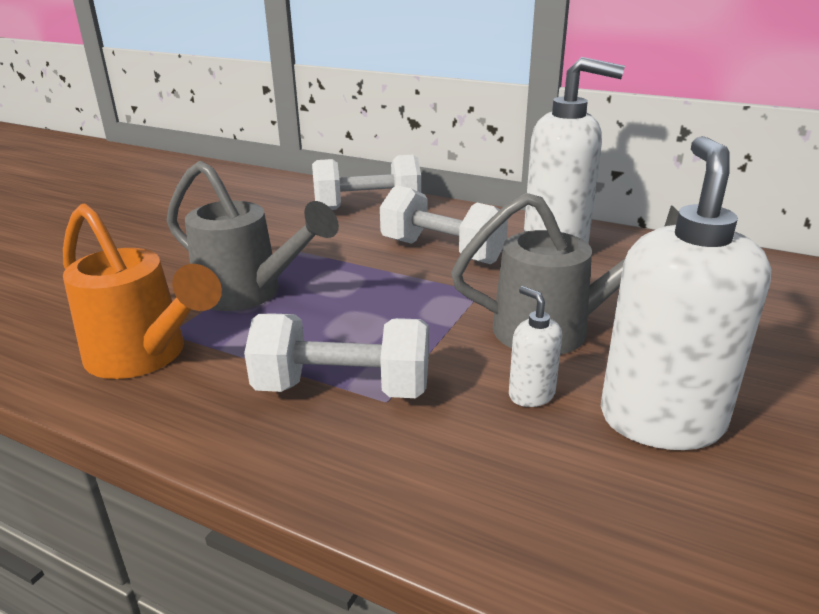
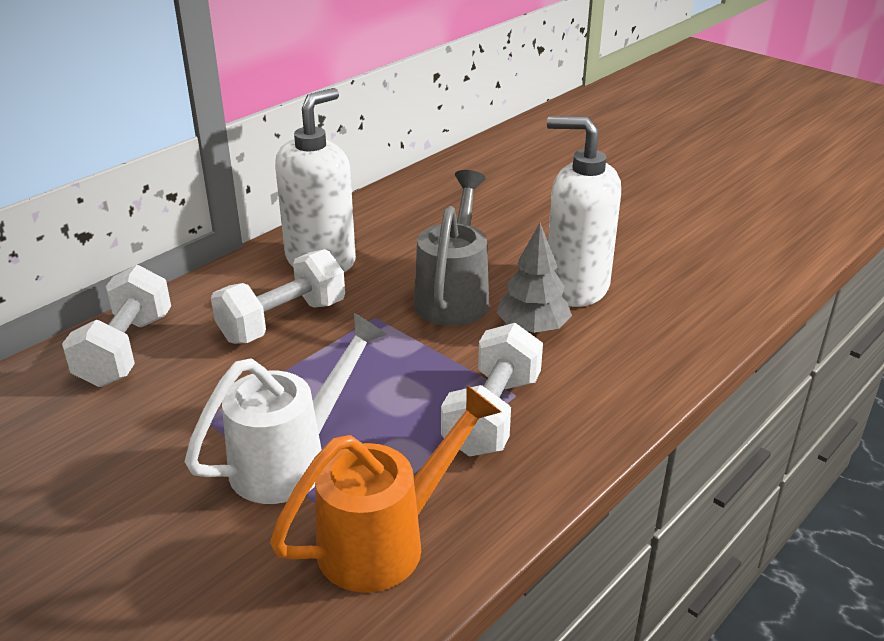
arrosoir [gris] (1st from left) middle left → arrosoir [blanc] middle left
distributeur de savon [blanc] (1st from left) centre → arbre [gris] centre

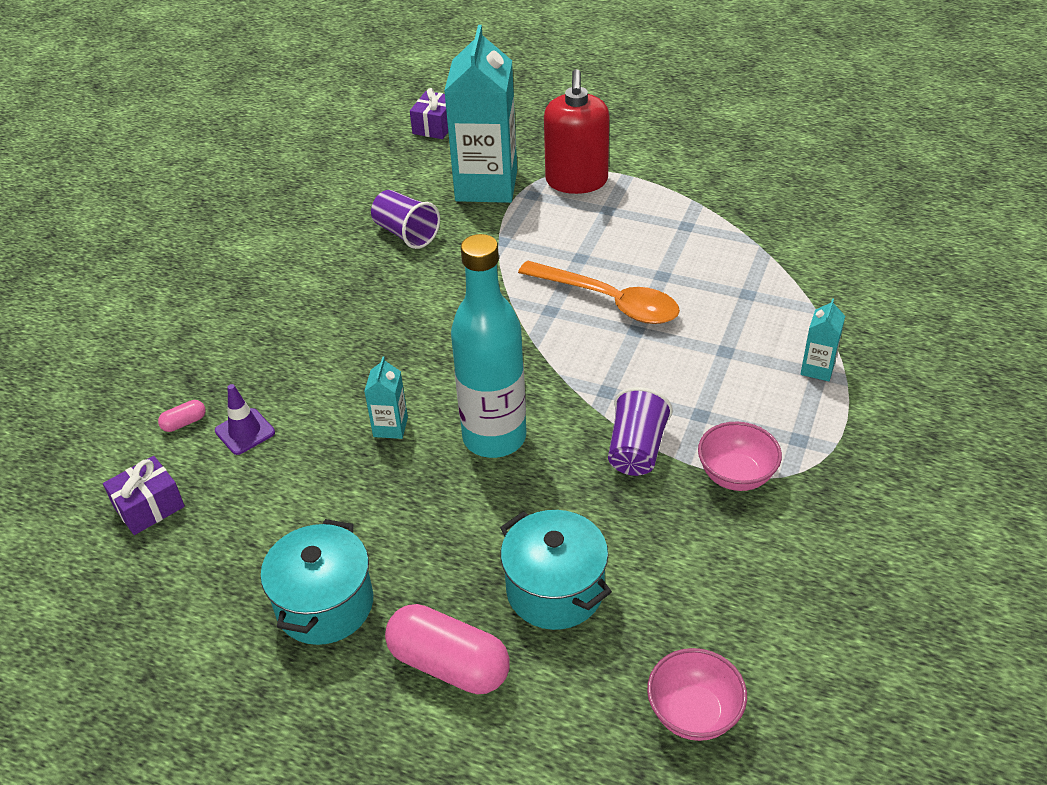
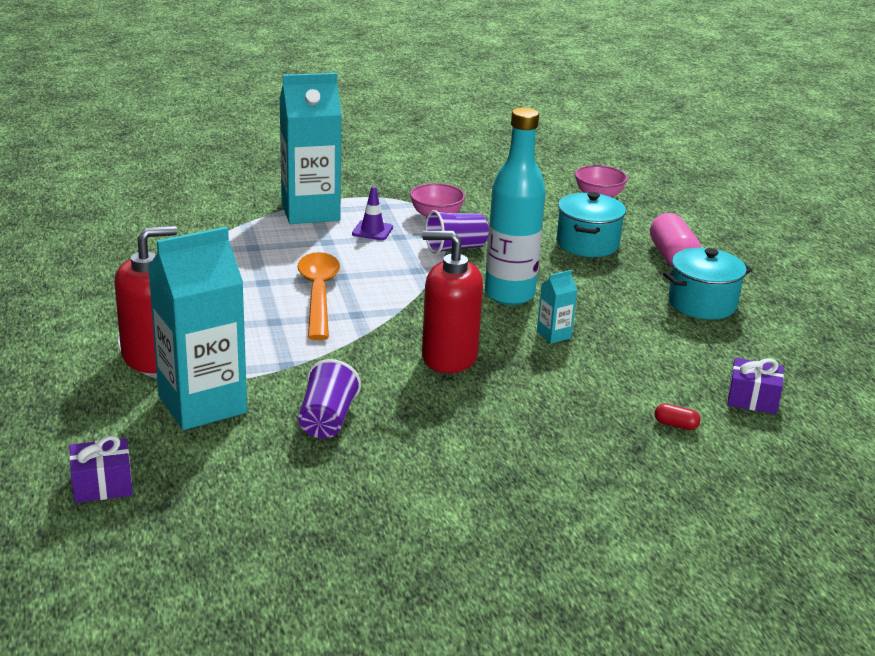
brique de lait [turquoise] (3rd from left in the first image) middle right → brique de lait [turquoise] (2nd from left) top centre, x2.38
cône de chantier [violet] middle left → cône de chantier [violet] top centre, move
gélule [rose] (1st from left) middle left → gélule [rouge] middle right
- → distributeur de savon [rouge] (2nd from left) centre

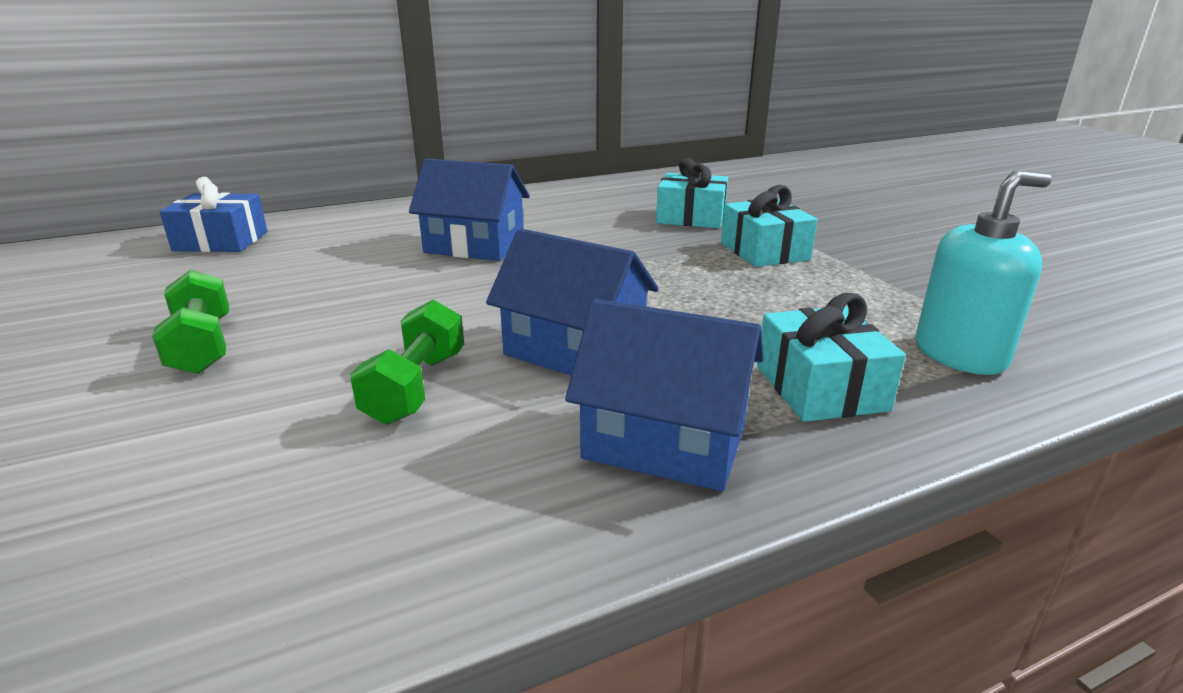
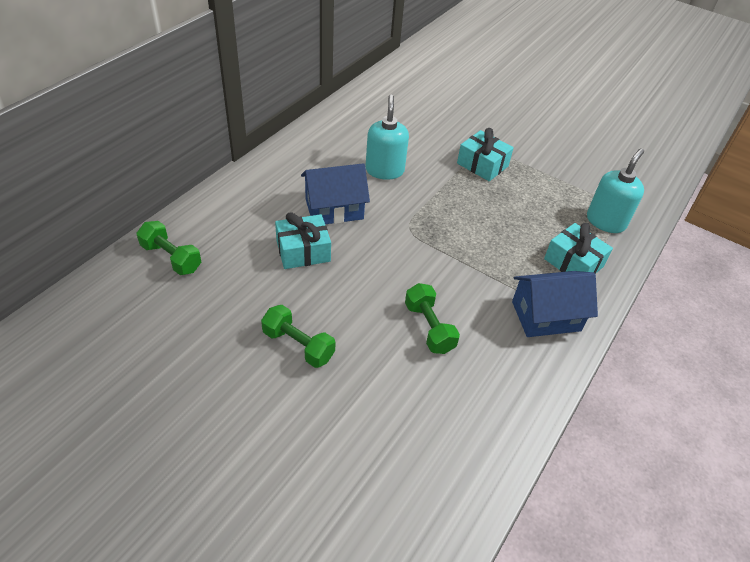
cadeau [turquoise] (1st from left) top centre → cadeau [turquoise] (1st from left) centre, move
cadeau [bleu] top left → haltère [vert] (1st from left) middle left
maison [bleu] (2nd from left) centre → -
- → distributeur de savon [turquoise] (1st from left) top centre

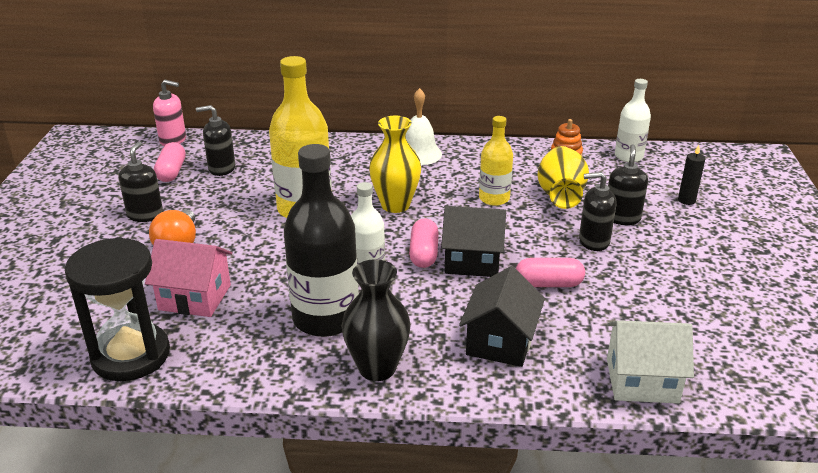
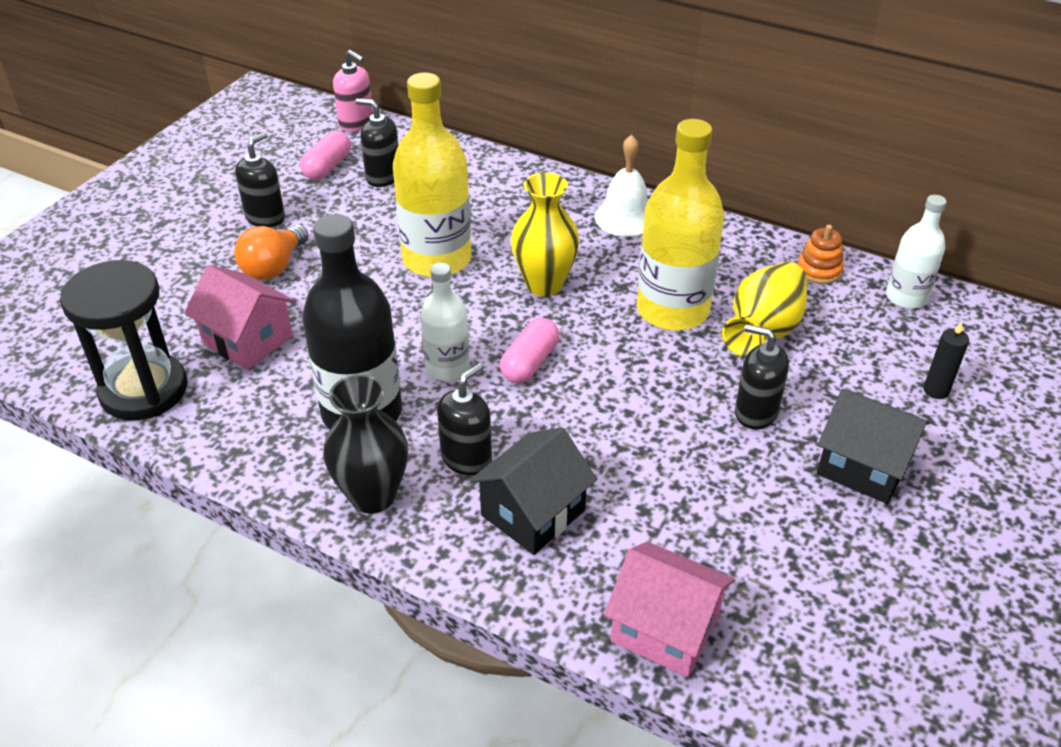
bouteille [jaune] (2nd from left) centre → bouteille [jaune] (2nd from left) top centre, x1.74
distributeur de savon [noir] (4th from left in the first image) middle right → distributeur de savon [noir] (3rd from left) centre, move
maison [noir] (1st from left in the first image) centre → maison [noir] (2nd from left) middle right, move
gélule [rose] (3rd from left) middle right → -
maison [blanc] bottom right → maison [rose] (2nd from left) bottom centre

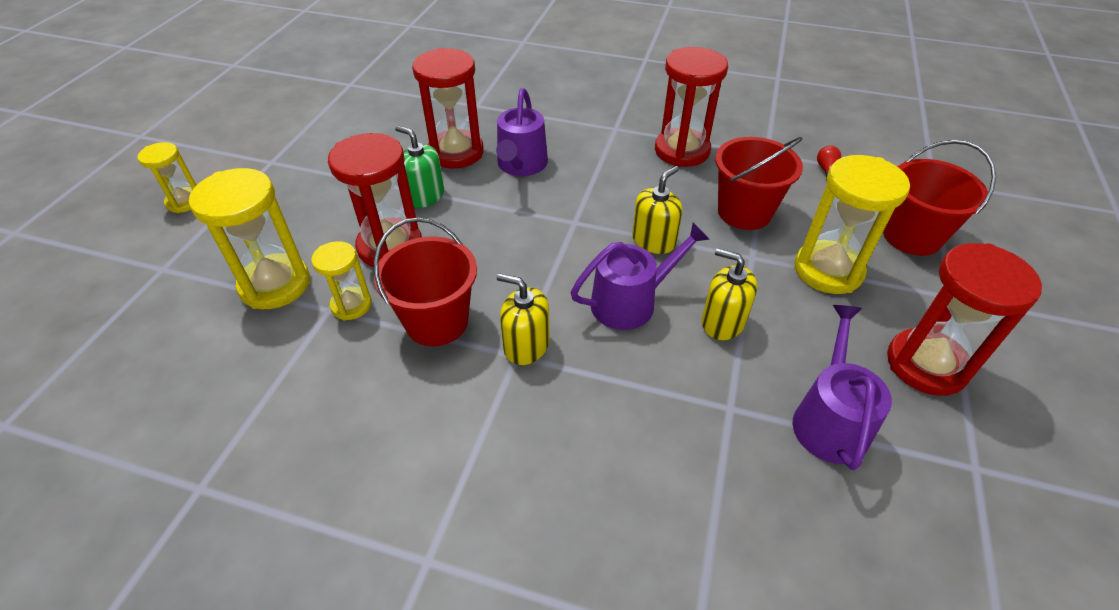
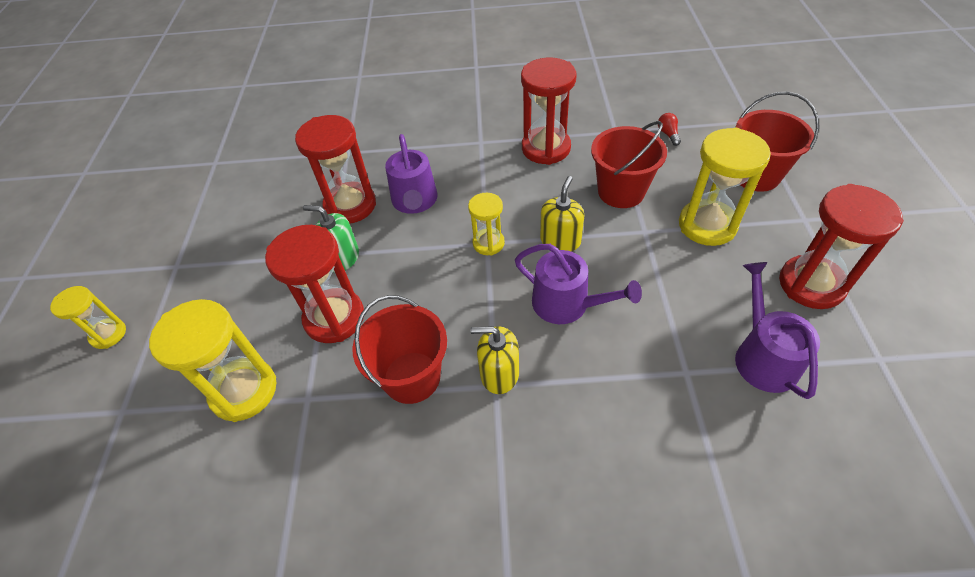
arrosoir [violet] (2nd from left) centre, 75 degrees clockwise
sablier [jaune] (3rd from left) middle left → sablier [jaune] (3rd from left) centre, move
distributeur de savon [jaune] (3rd from left) centre → -

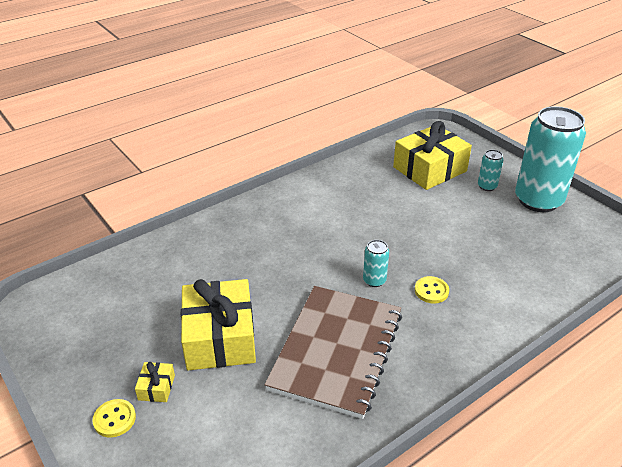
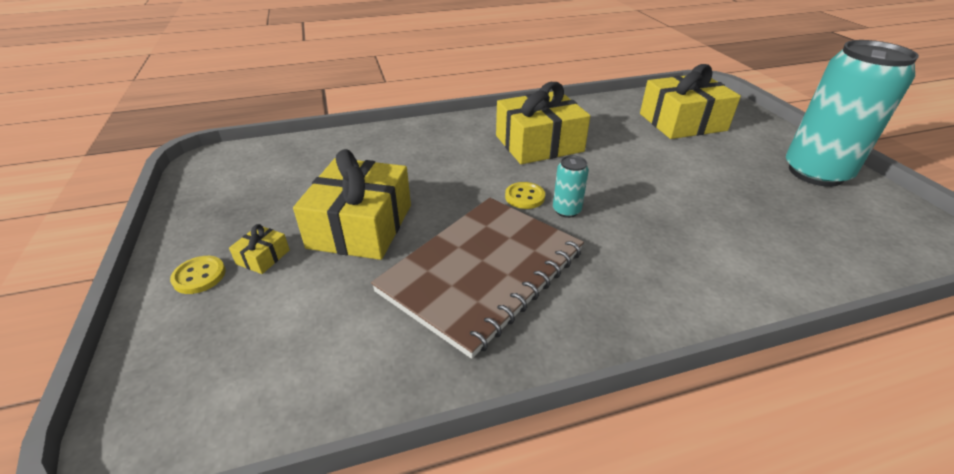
canette [turquoise] (2nd from left) middle right → -
bouton [jaune] (2nd from left) middle right → bouton [jaune] (2nd from left) centre, move
- → cadeau [jaune] (3rd from left) top centre

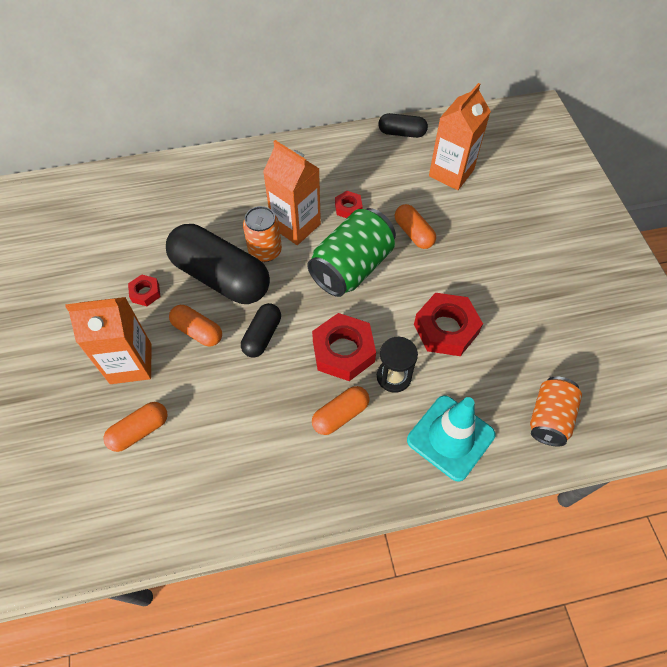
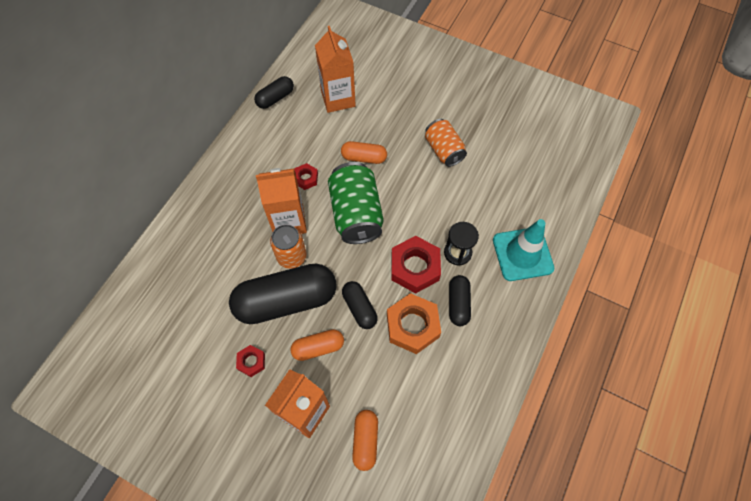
écrou [rouge] (4th from left) middle right → -
canette [orange] (2nd from left) middle right → canette [orange] (2nd from left) top centre, move
gélule [orange] (3rd from left) centre → gélule [noir] (4th from left) centre
- → écrou [orange] centre

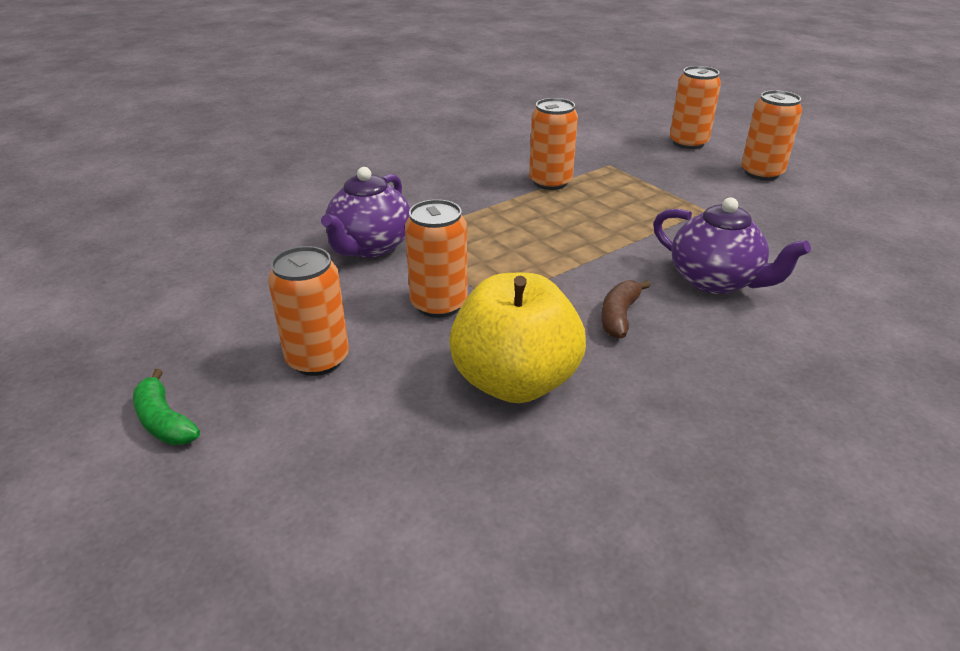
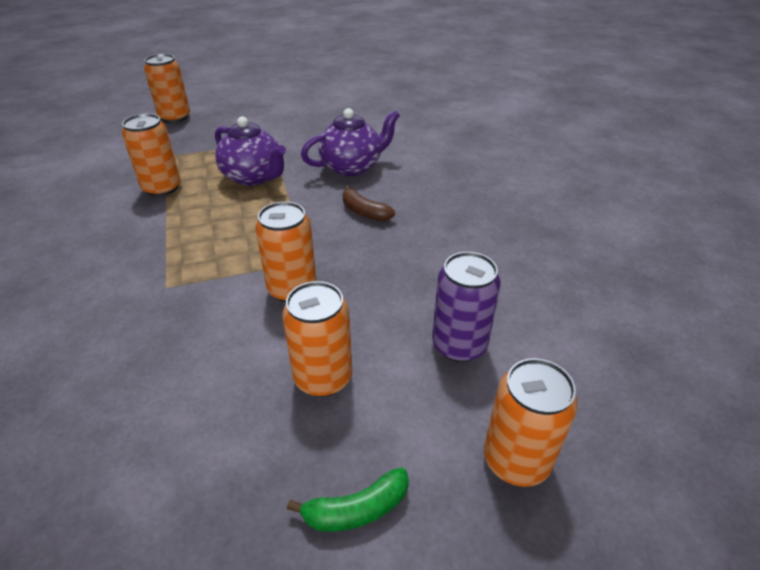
canette [orange] (5th from left) top right → canette [orange] (5th from left) bottom right, move
théière [violet] (1st from left) top centre → théière [violet] (1st from left) top left, move
pomme [jaune] centre → -
- → canette [violet] centre

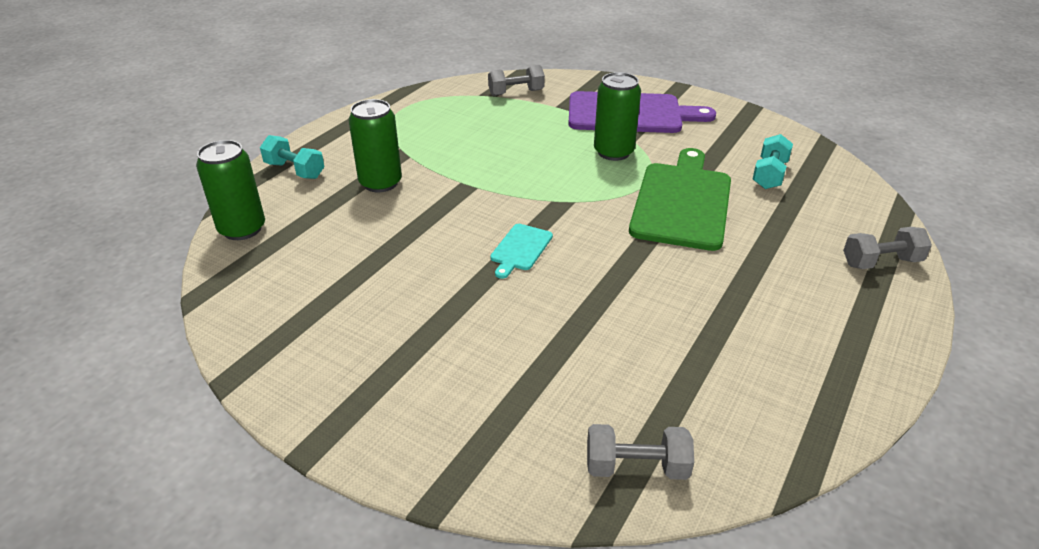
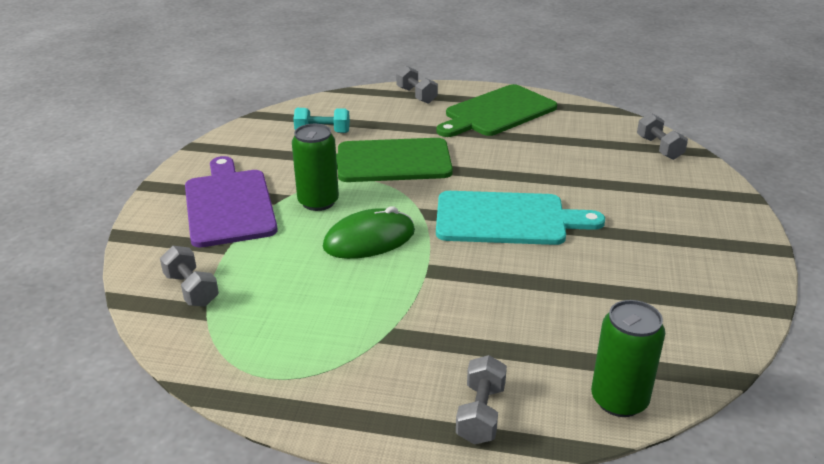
canette [vert] (2nd from left) top centre → -
haltère [turquoise] (1st from left) top left → haltère [gris] (3rd from left) bottom centre
planche à découper [turquoise] centre, x2.20
- → planche à découper [vert] (2nd from left) top centre
- → souris [vert] centre

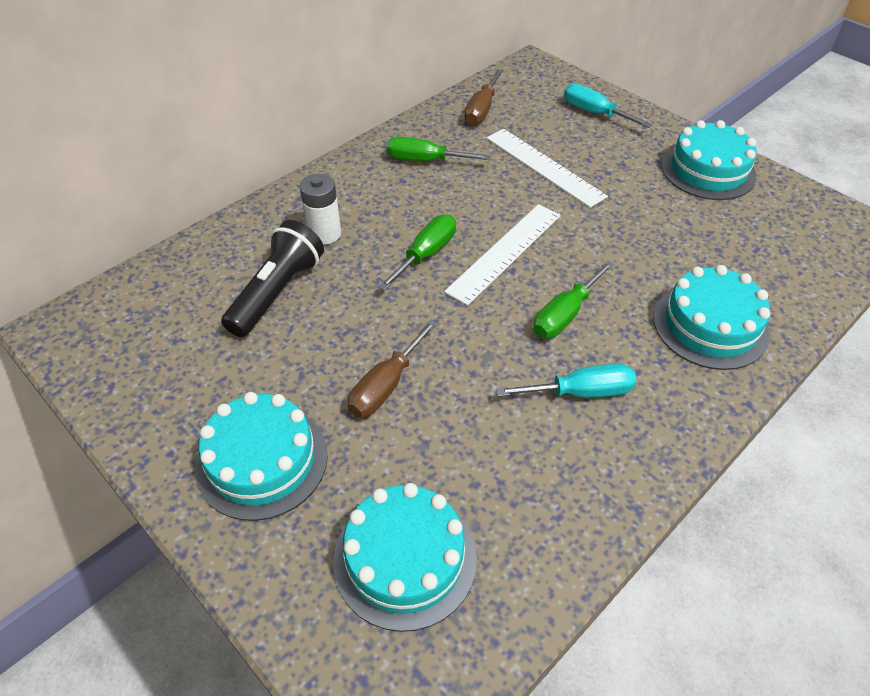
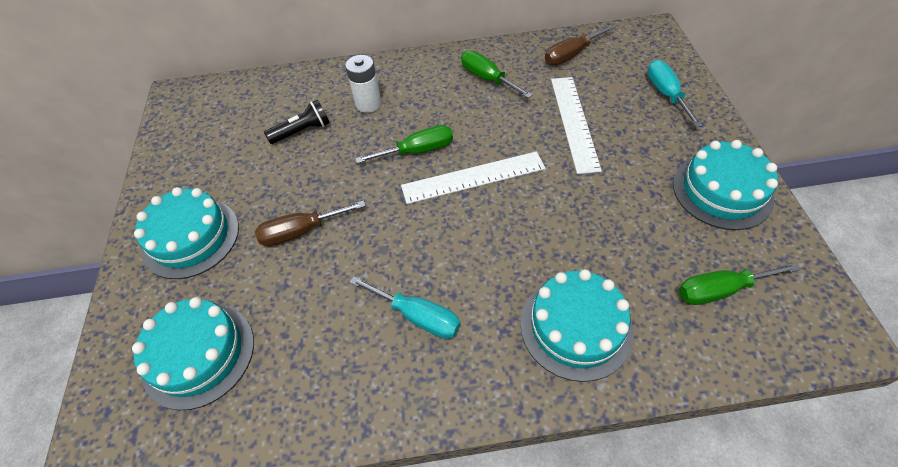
lampe de poche [noir] middle left → lampe de poche [noir] top left, x0.65
tournevis [vert] (3rd from left) centre → tournevis [vert] (3rd from left) middle right, move

